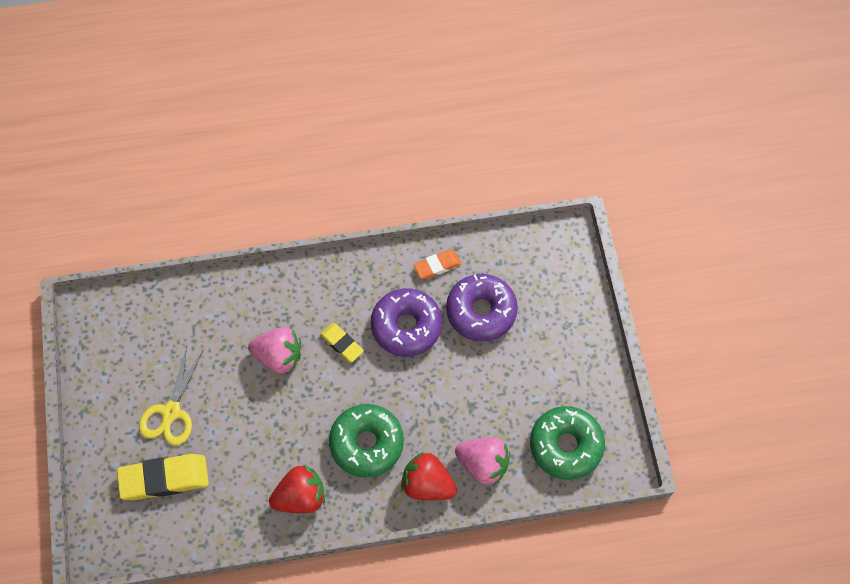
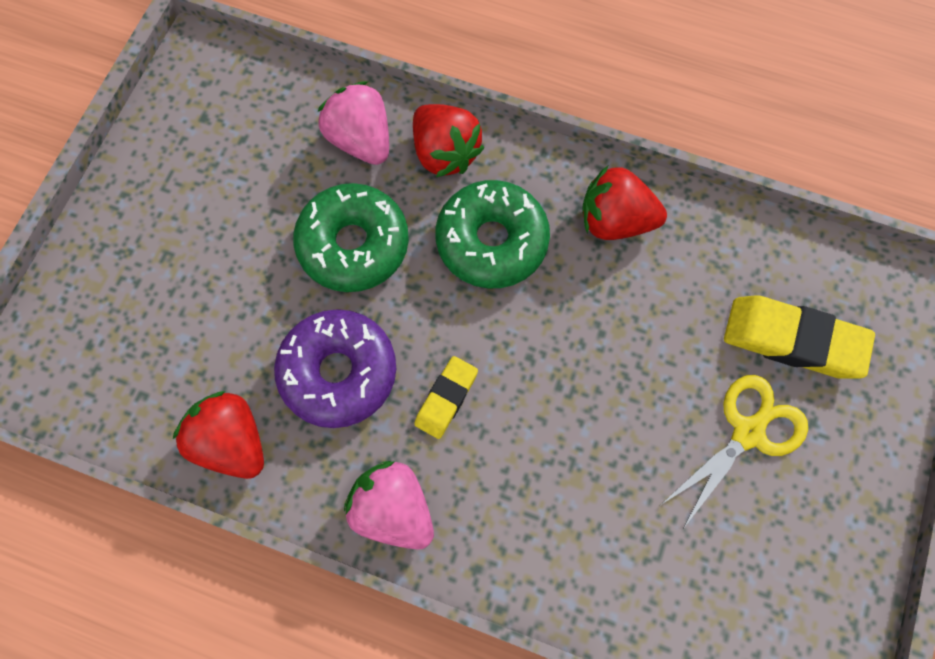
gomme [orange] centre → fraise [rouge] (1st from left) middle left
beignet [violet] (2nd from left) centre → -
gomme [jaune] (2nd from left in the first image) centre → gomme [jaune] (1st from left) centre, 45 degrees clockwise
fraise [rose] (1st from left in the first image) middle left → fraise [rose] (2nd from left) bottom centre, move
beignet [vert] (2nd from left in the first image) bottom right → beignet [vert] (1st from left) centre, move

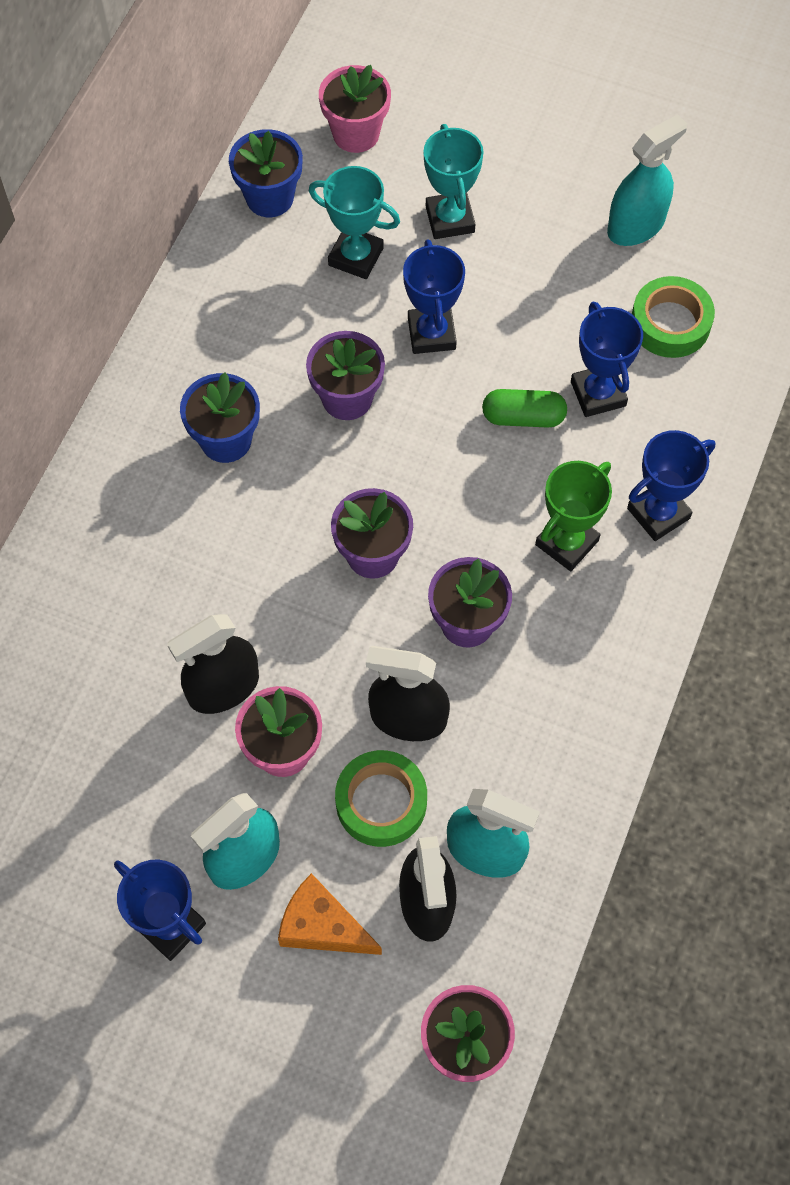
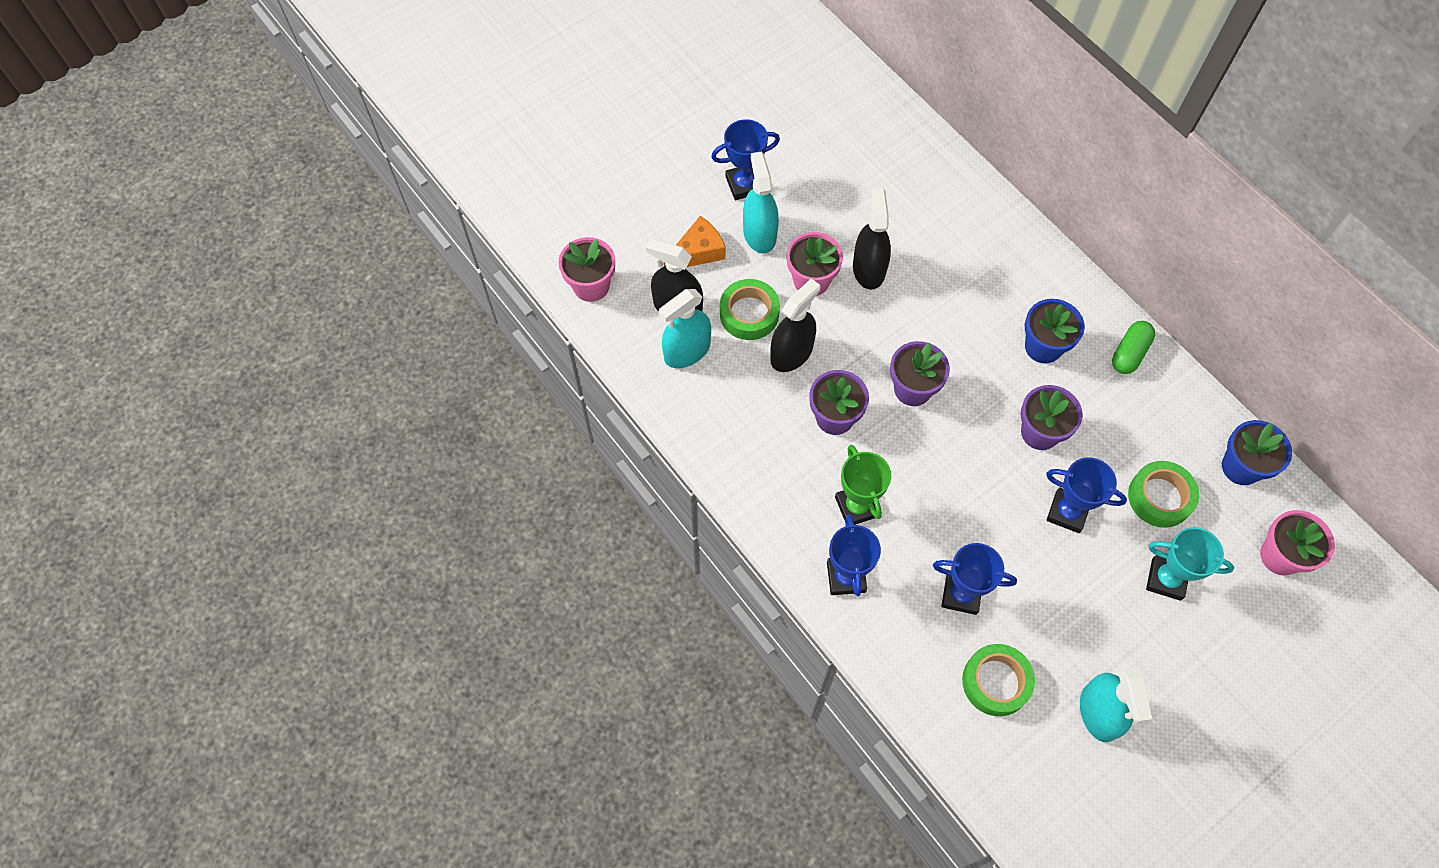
trophée [turquoise] (1st from left) top centre → ruban adhésif [vert] (3rd from left) middle right
gélule [vert] centre → gélule [vert] middle right, move

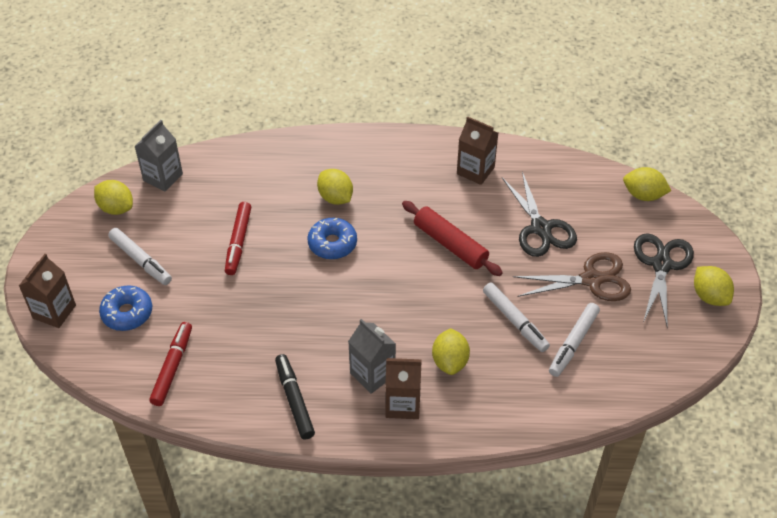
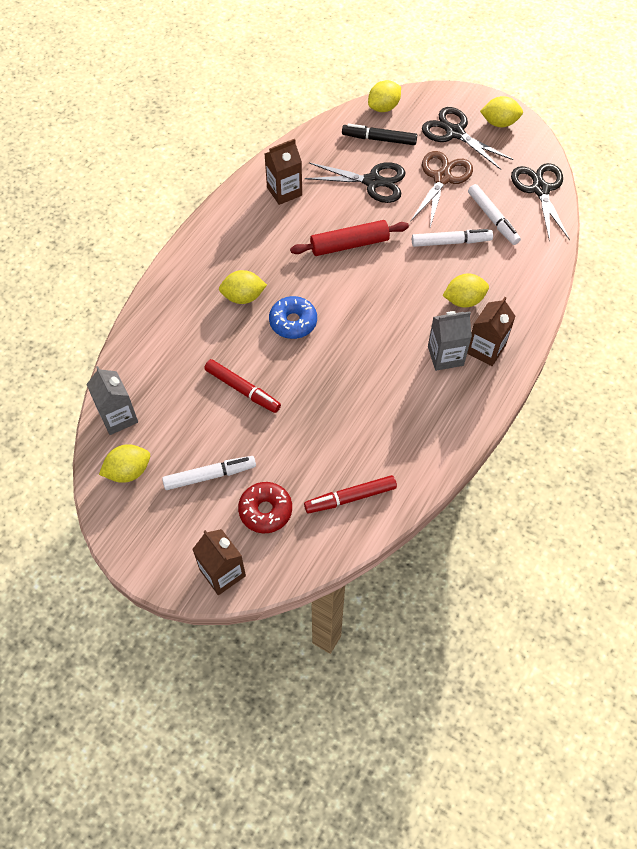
beignet [bleu] (1st from left) middle left → beignet [rouge] centre
feutre [rouge] (1st from left in the first image) bottom left → feutre [rouge] (2nd from left) centre, 60 degrees counterclockwise
citron [jaune] (3rd from left in the first image) bottom centre → citron [jaune] (4th from left) middle right, 45 degrees counterclockwise
feutre [noir] bottom centre → feutre [noir] top centre, move
- → ciseaux [noir] (3rd from left) top right

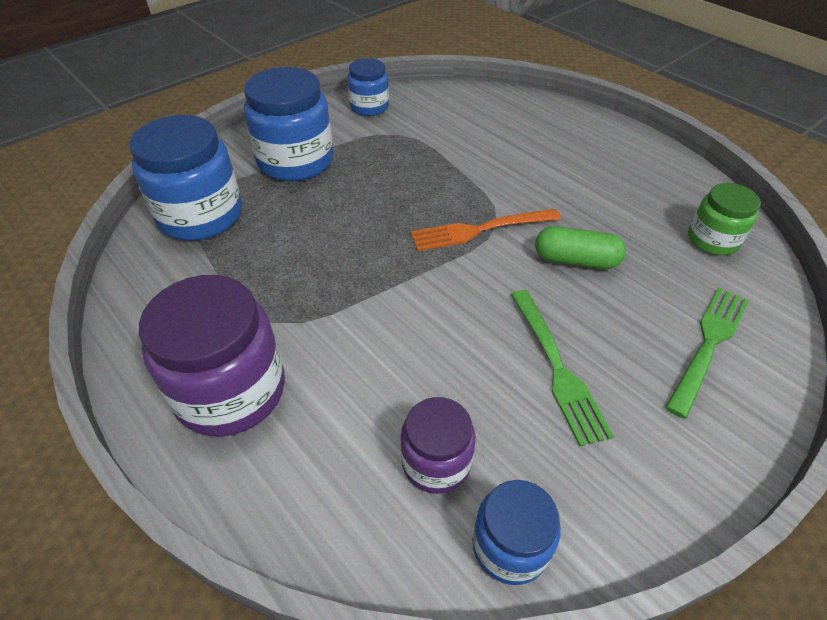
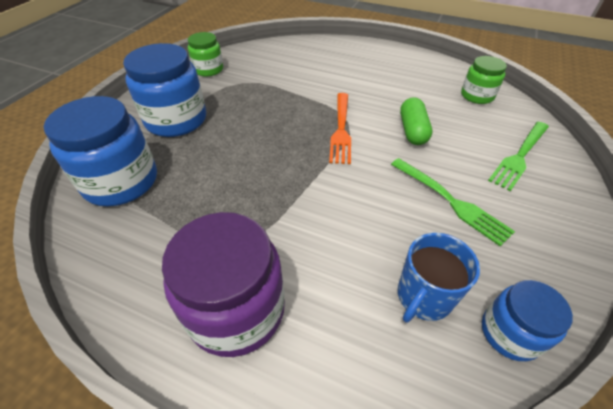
bocal [bleu] (3rd from left) top centre → bocal [vert] (1st from left) top centre
fourchette [orange] centre → fourchette [orange] top centre, 45 degrees counterclockwise
gélule [vert] middle right → gélule [vert] top right, 75 degrees counterclockwise
fourchette [vert] (2nd from left) middle right, 150 degrees counterclockwise
bocal [violet] (2nd from left) bottom centre → tasse [bleu] bottom right

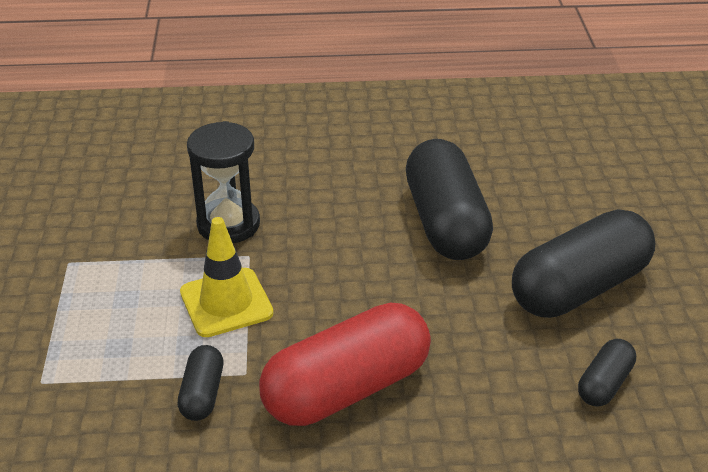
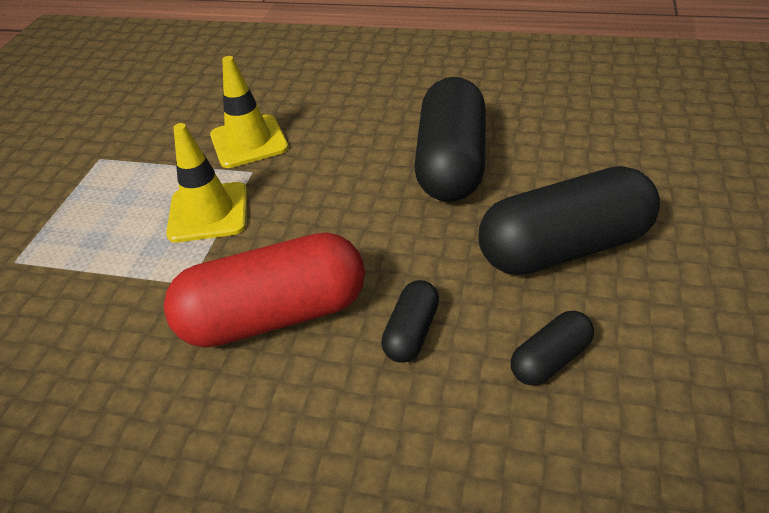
sablier [noir] middle left → cône de chantier [jaune] (2nd from left) top left
gélule [noir] (1st from left) bottom left → gélule [noir] (1st from left) centre, move

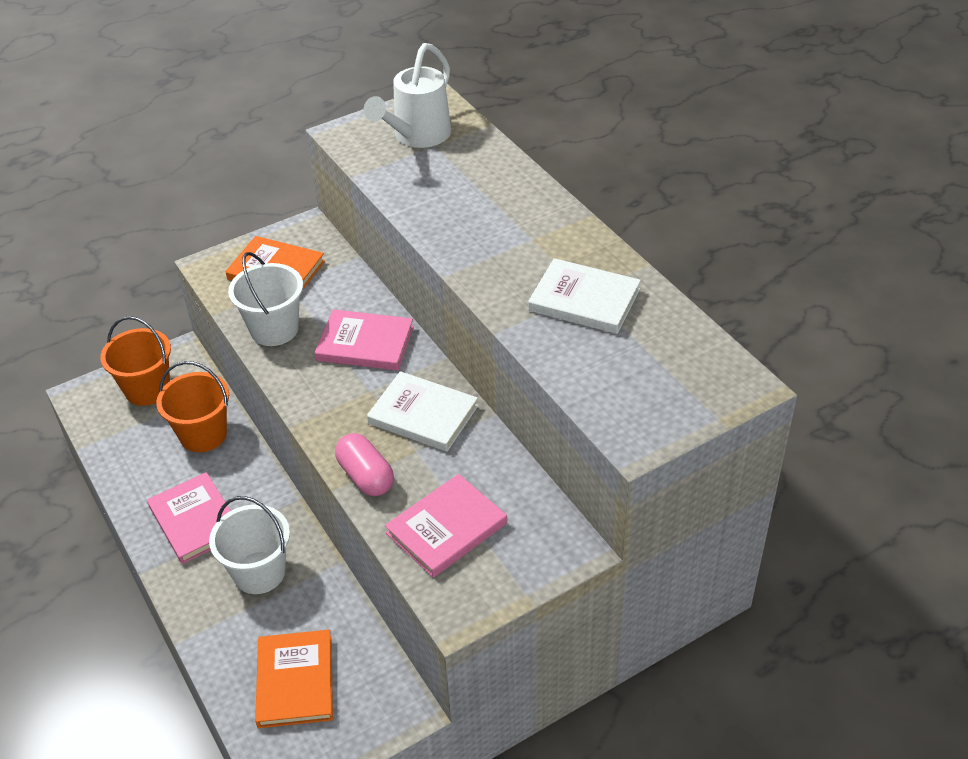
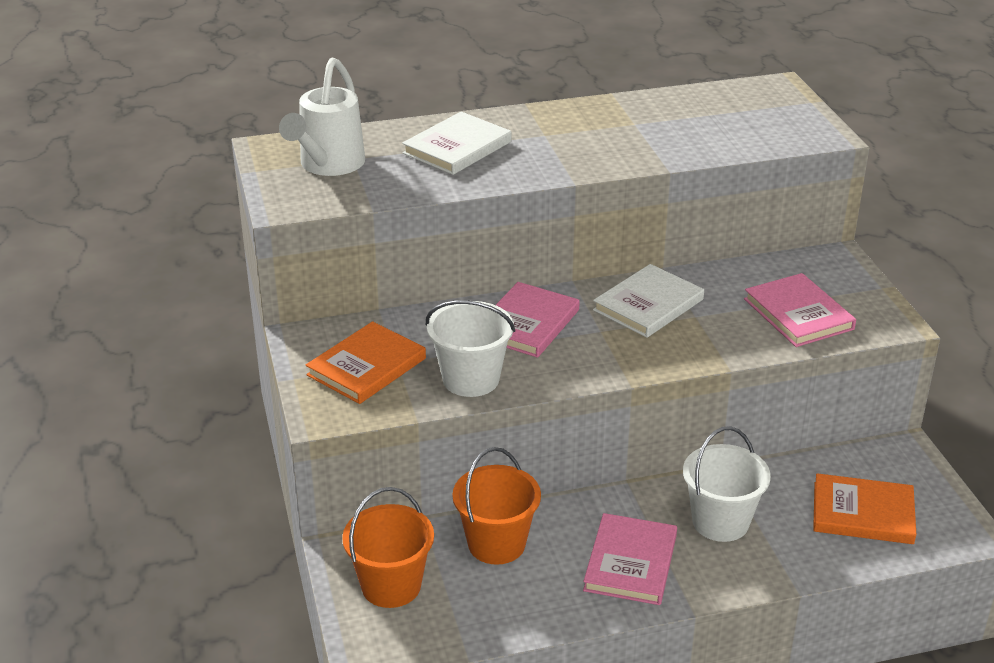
arrosoir [blanc] top centre → arrosoir [blanc] top left, 60 degrees clockwise
livre [blanc] (2nd from left in the first image) centre → livre [blanc] (1st from left) top centre, move
gélule [rose] centre → -
livre [rose] (1st from left in the first image) bottom left → livre [rose] (2nd from left) bottom centre, 60 degrees counterclockwise

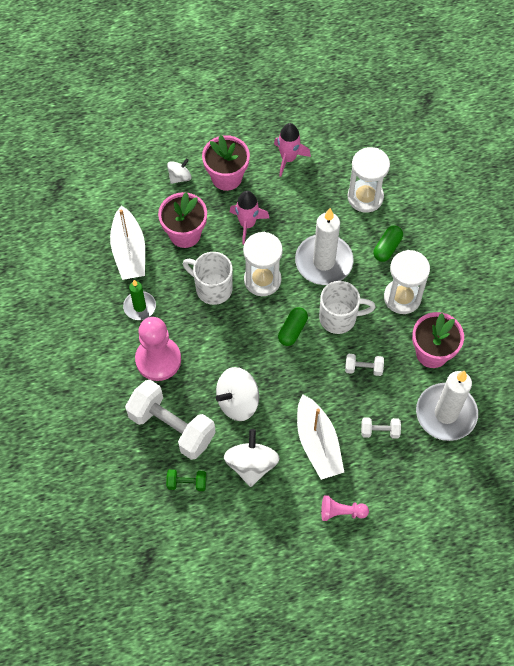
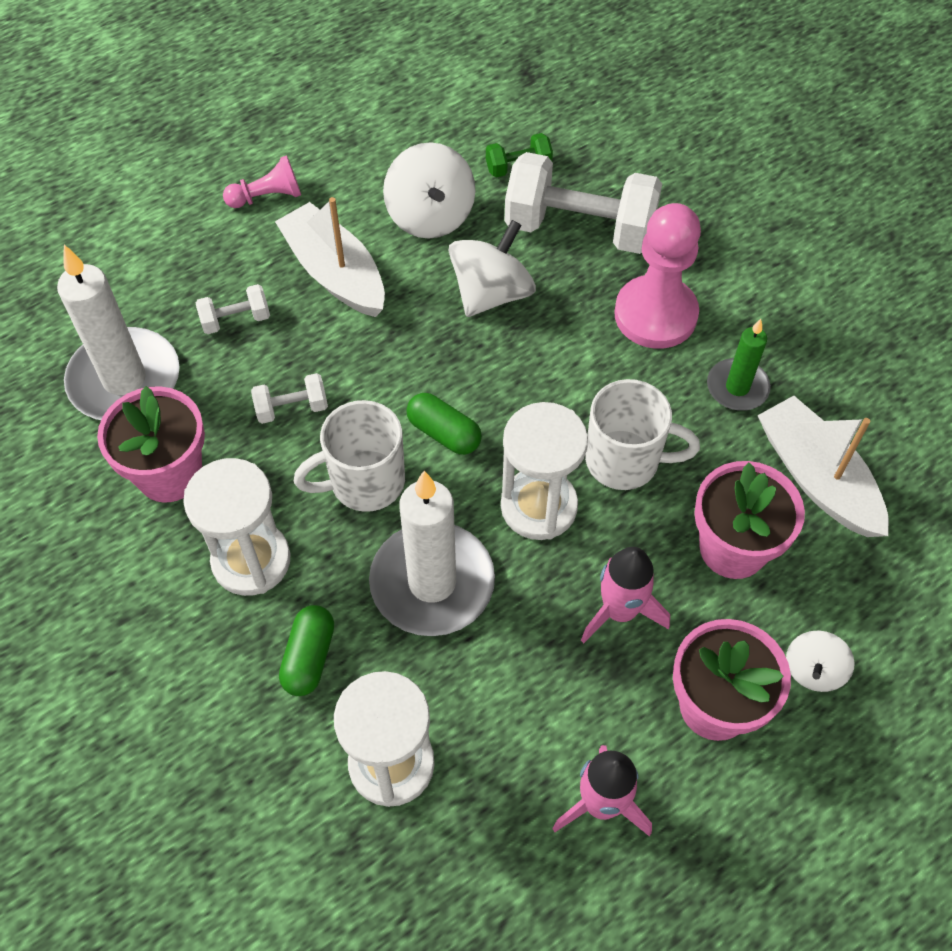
gélule [vert] (1st from left in the first image) centre → gélule [vert] (2nd from left) centre, 60 degrees counterclockwise

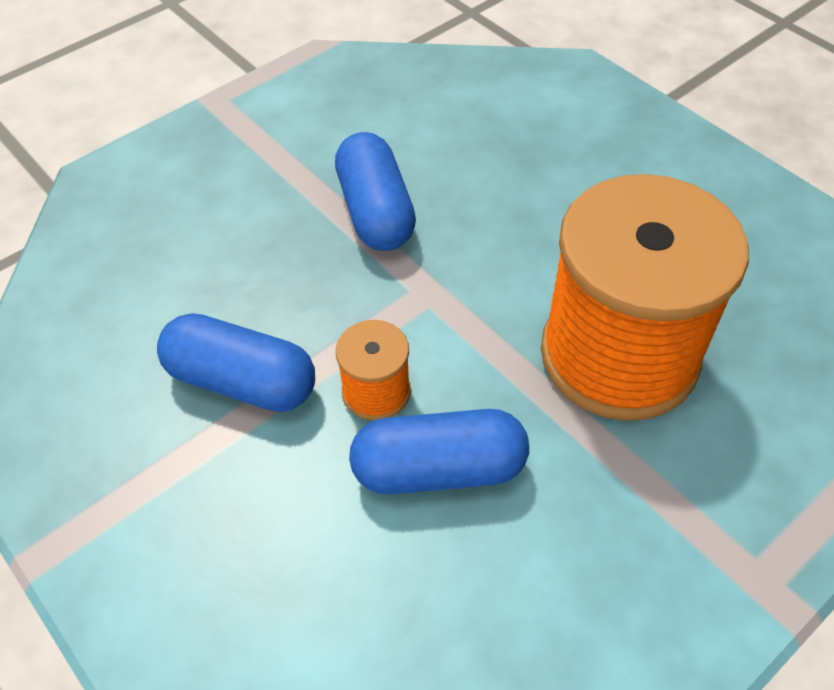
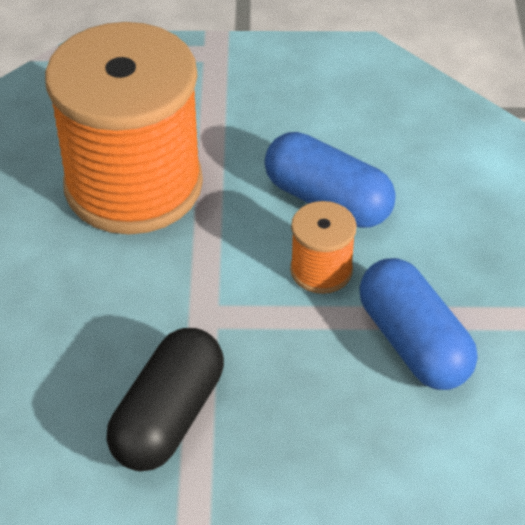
gélule [bleu] (2nd from left) top centre → gélule [noir] bottom left

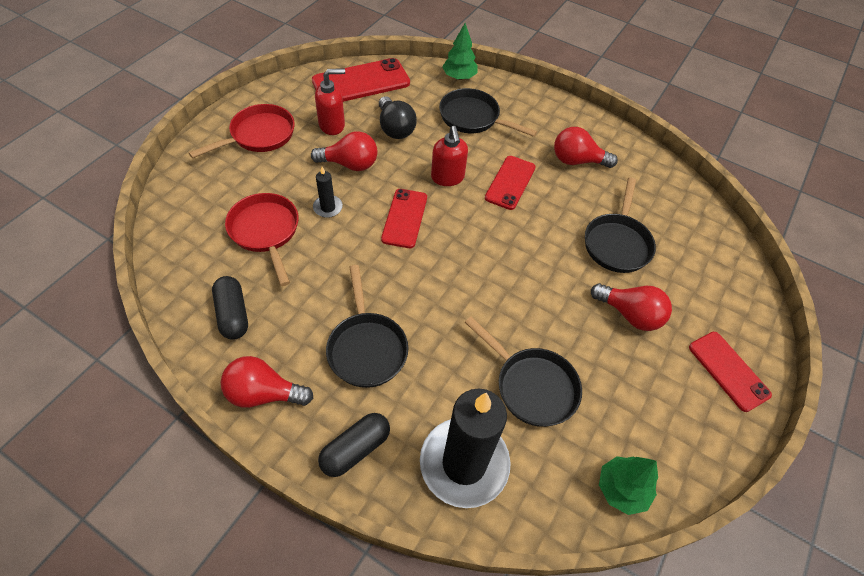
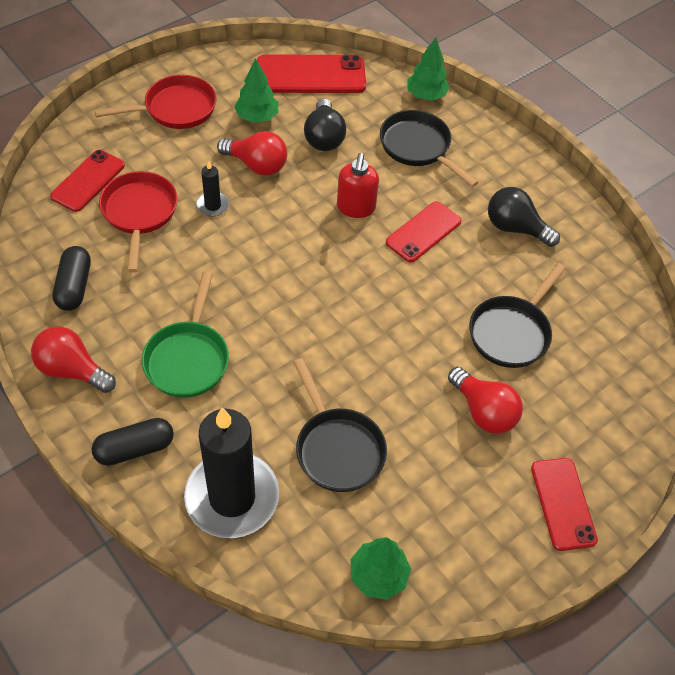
distributeur de savon [rouge] (1st from left) top centre → arbre [vert] (1st from left) top centre
ampoule [rouge] (3rd from left) top right → ampoule [noir] (2nd from left) top right
téléphone [rouge] (2nd from left in the first image) centre → téléphone [rouge] (1st from left) top left, move
poêle [noir] (1st from left) centre → poêle [vert] middle left

